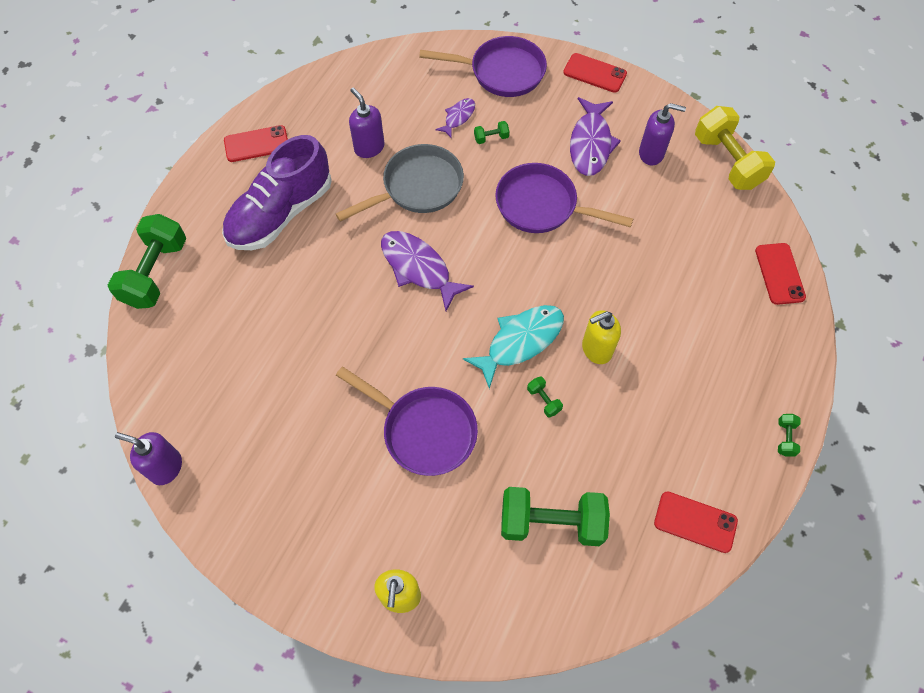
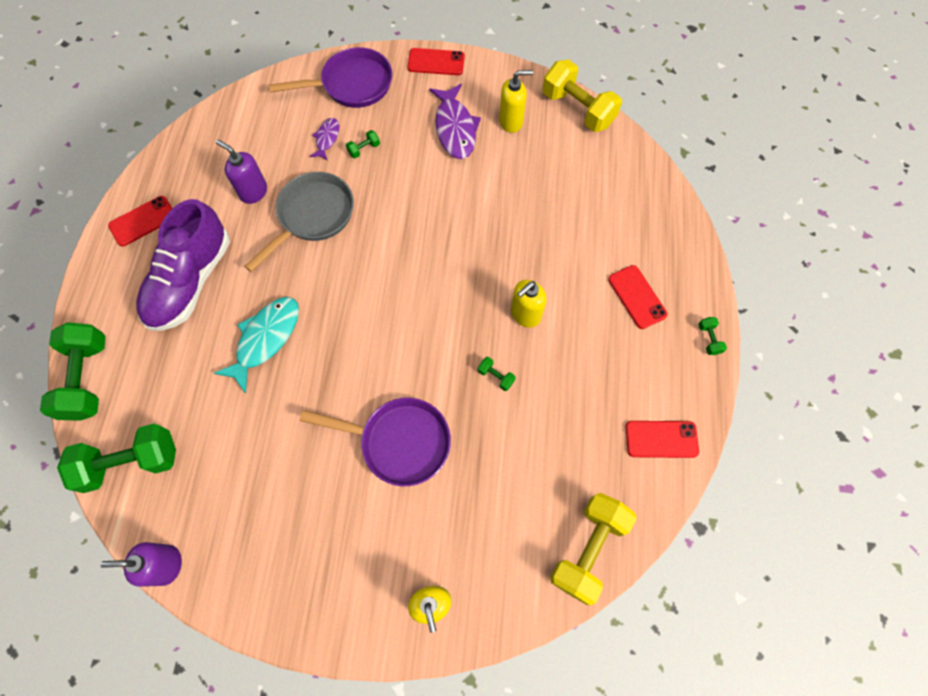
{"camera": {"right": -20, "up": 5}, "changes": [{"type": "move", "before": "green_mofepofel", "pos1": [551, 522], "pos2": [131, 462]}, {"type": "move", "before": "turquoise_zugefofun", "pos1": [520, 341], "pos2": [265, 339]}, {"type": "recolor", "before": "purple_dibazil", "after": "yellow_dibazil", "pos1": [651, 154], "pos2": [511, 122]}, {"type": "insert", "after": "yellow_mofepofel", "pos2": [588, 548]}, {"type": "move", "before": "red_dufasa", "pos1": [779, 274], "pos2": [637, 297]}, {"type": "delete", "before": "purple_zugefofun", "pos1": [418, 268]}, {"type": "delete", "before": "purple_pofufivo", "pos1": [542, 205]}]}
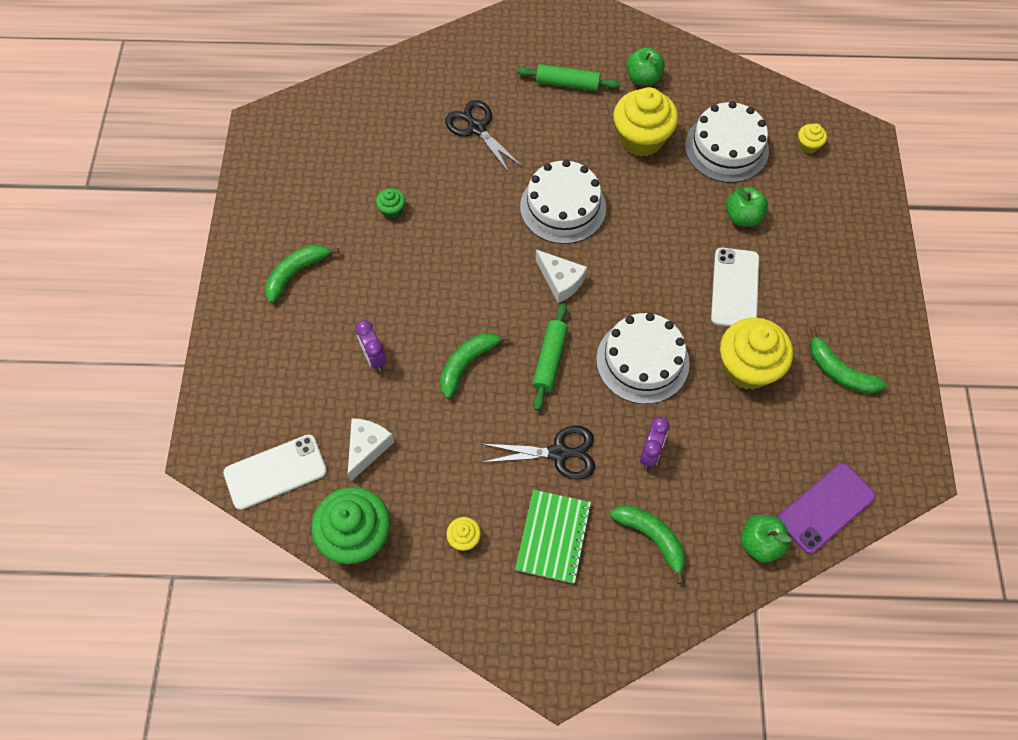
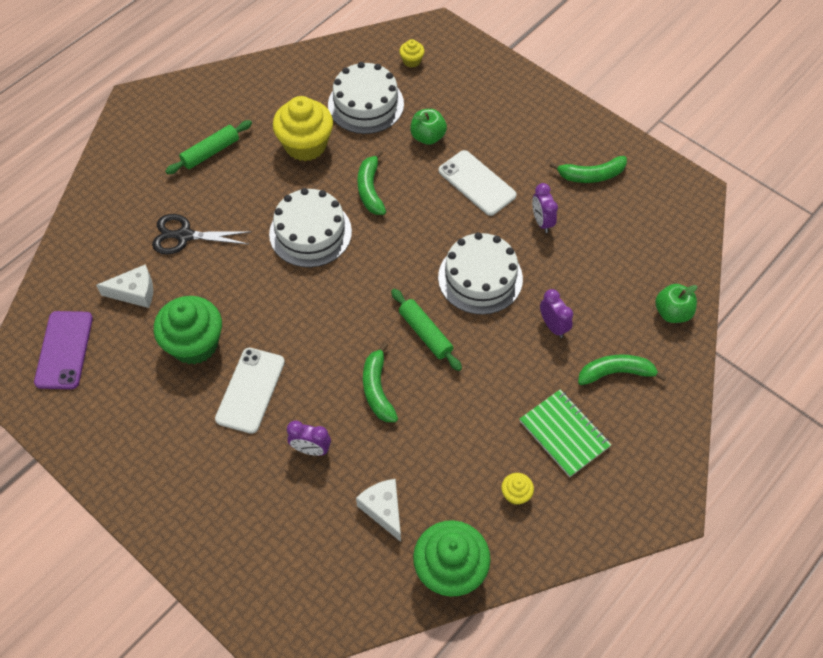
{"camera": {"right": -50, "up": -5}, "changes": [{"type": "move", "before": "purple_dufasa", "pos1": [825, 508], "pos2": [64, 350]}, {"type": "move", "before": "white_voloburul", "pos1": [560, 281], "pos2": [135, 292]}, {"type": "resize", "before": "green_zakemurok", "pos1": [392, 210], "pos2": [194, 344], "scale": 2.24}, {"type": "move", "before": "white_dufasa", "pos1": [275, 472], "pos2": [250, 390]}, {"type": "move", "before": "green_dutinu", "pos1": [296, 273], "pos2": [370, 189]}, {"type": "replace", "before": "yellow_zakemurok", "after": "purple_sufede", "pos1": [747, 367], "pos2": [541, 222]}, {"type": "delete", "before": "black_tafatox", "pos1": [559, 453]}, {"type": "delete", "before": "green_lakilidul", "pos1": [643, 78]}]}
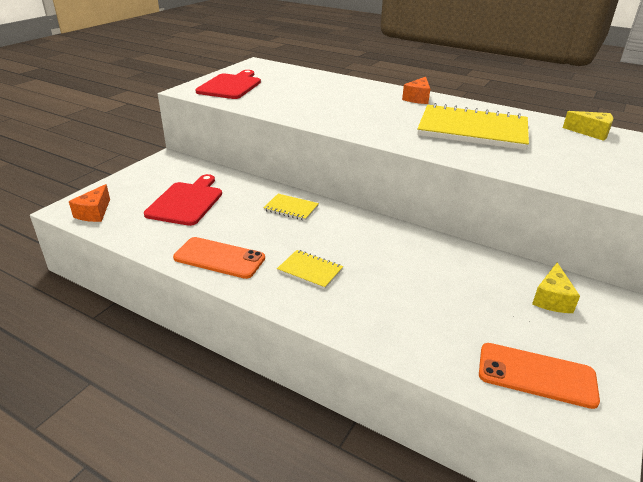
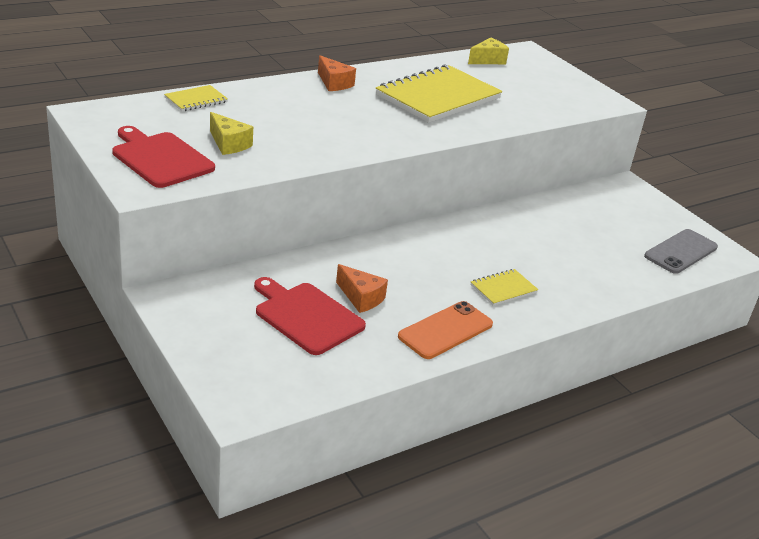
{"camera": {"right": -65, "up": 0}, "changes": [{"type": "move", "before": "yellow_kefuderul", "pos1": [291, 208], "pos2": [196, 100]}, {"type": "move", "before": "yellow_voloburul", "pos1": [551, 299], "pos2": [228, 144]}, {"type": "move", "before": "orange_voloburul", "pos1": [94, 213], "pos2": [361, 298]}, {"type": "recolor", "before": "orange_dufasa", "after": "grey_dufasa", "pos1": [536, 375], "pos2": [680, 252]}]}
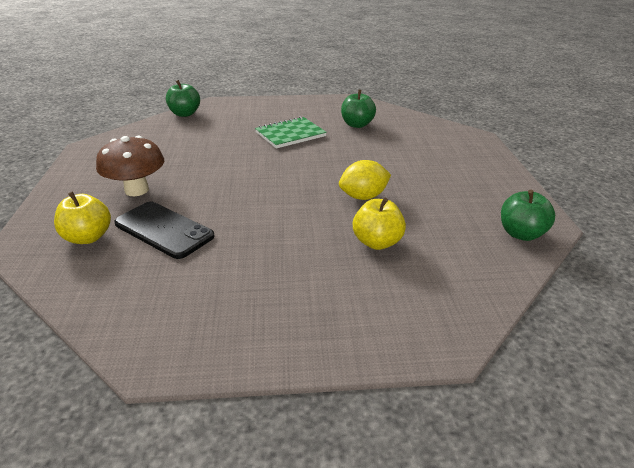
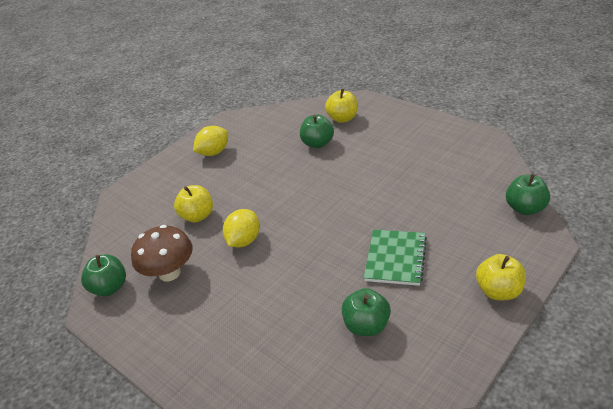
{"camera": {"right": 140, "up": 5}, "changes": [{"type": "move", "before": "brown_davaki", "pos1": [137, 190], "pos2": [169, 273]}, {"type": "insert", "after": "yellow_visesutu", "pos2": [214, 152]}, {"type": "replace", "before": "black_dufasa", "after": "green_lakilidul", "pos1": [164, 230], "pos2": [318, 143]}, {"type": "insert", "after": "yellow_lakilidul", "pos2": [499, 291]}]}
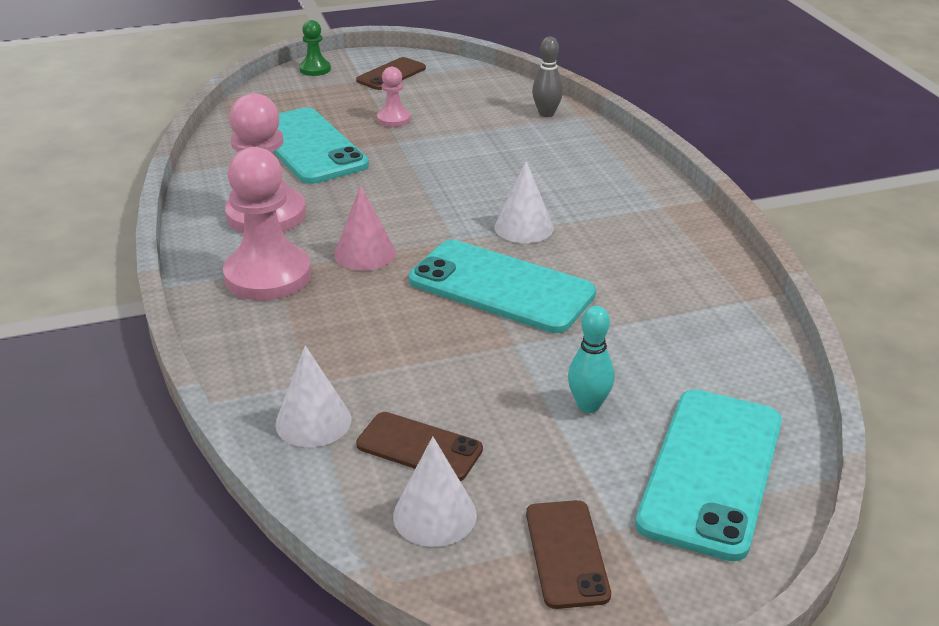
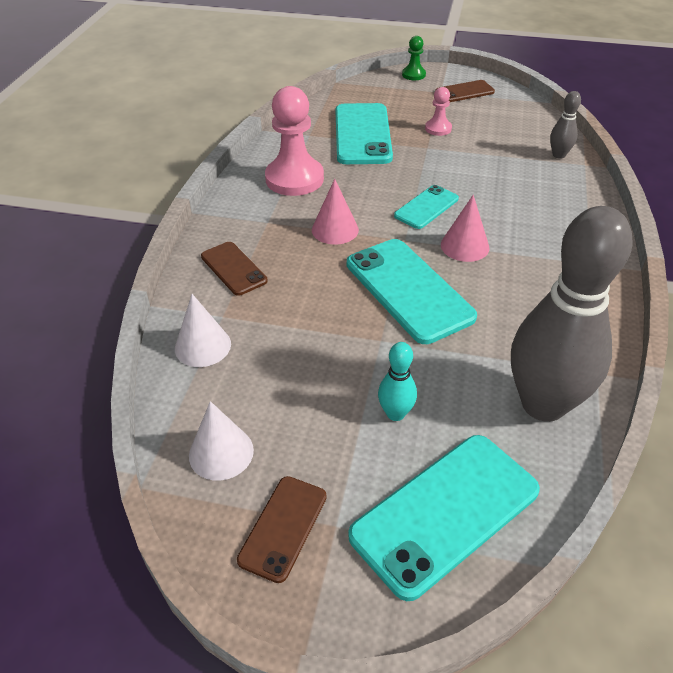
{"camera": {"right": 30, "up": 10}, "changes": [{"type": "move", "before": "brown_dufasa", "pos1": [419, 447], "pos2": [233, 268]}, {"type": "insert", "after": "turquoise_dufasa", "pos2": [426, 207]}, {"type": "recolor", "before": "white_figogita", "after": "pink_figogita", "pos1": [523, 227], "pos2": [464, 246]}, {"type": "insert", "after": "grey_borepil", "pos2": [543, 404]}, {"type": "delete", "before": "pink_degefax", "pos1": [268, 276]}]}
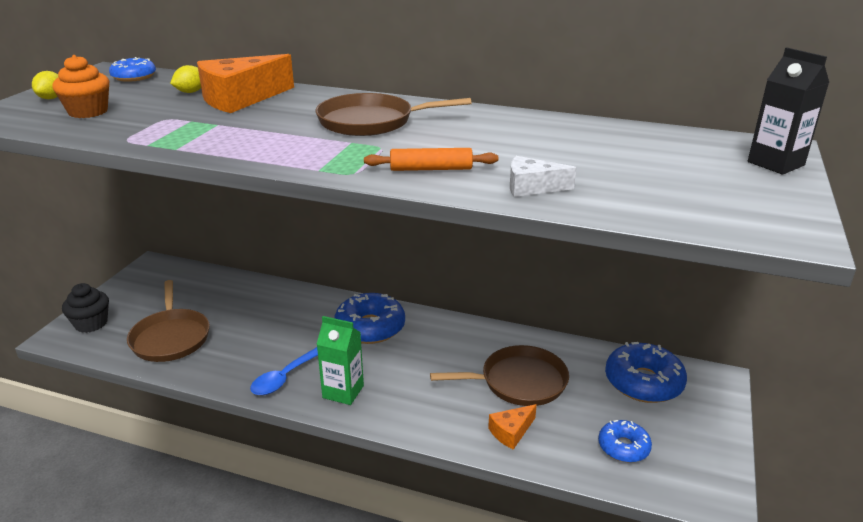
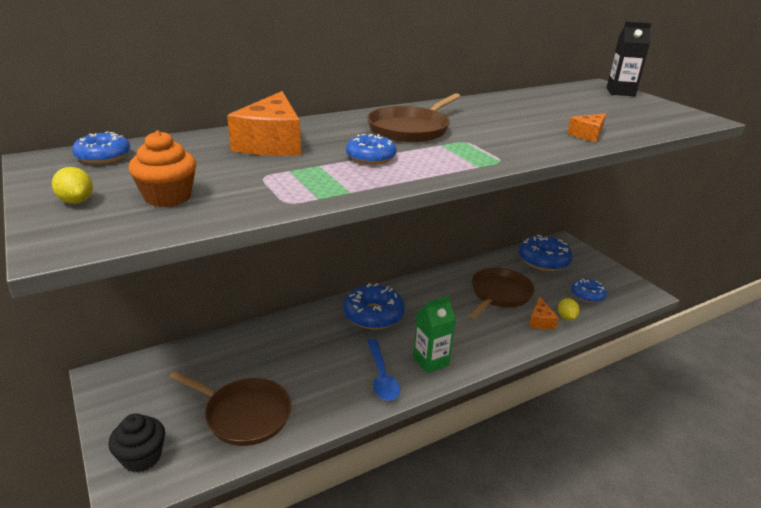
{"camera": {"right": -50, "up": 0}, "changes": [{"type": "insert", "after": "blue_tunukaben", "pos2": [370, 157]}, {"type": "move", "before": "yellow_visesutu", "pos1": [190, 92], "pos2": [566, 317]}, {"type": "recolor", "before": "white_voloburul", "after": "orange_voloburul", "pos1": [532, 187], "pos2": [588, 134]}, {"type": "delete", "before": "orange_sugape", "pos1": [431, 169]}]}
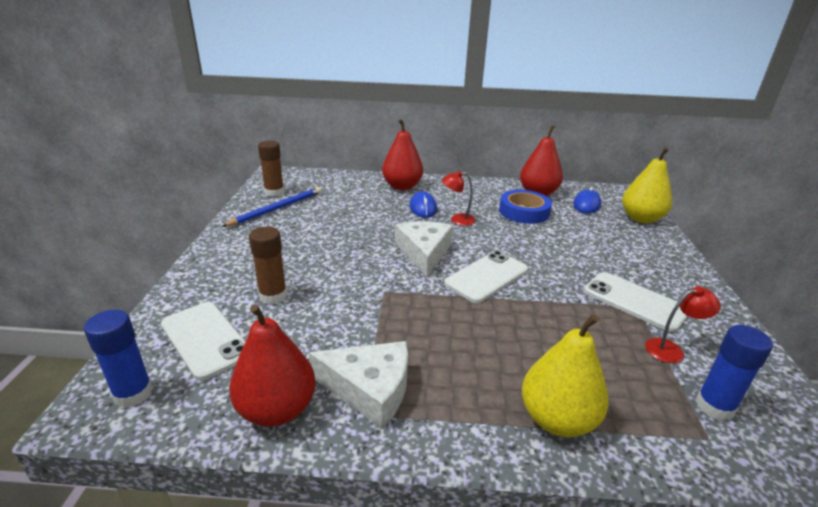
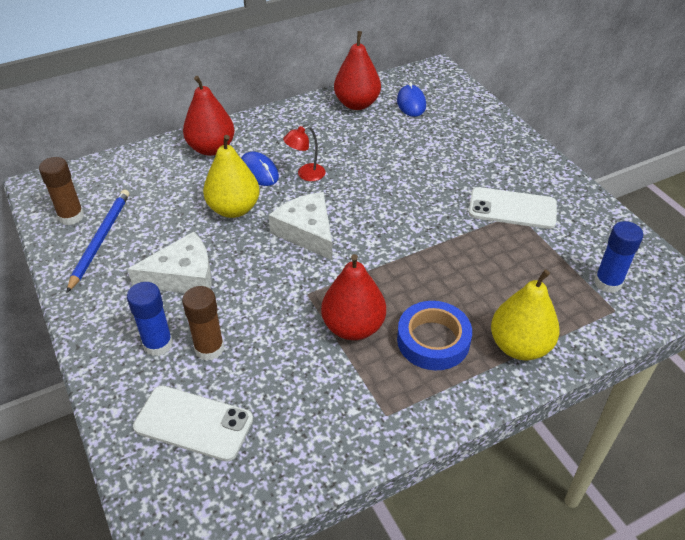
{"camera": {"right": -30, "up": 15}, "changes": [{"type": "move", "before": "white_voloburul", "pos1": [370, 389], "pos2": [183, 276]}, {"type": "move", "before": "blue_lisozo", "pos1": [133, 393], "pos2": [158, 344]}, {"type": "move", "before": "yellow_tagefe", "pos1": [641, 218], "pos2": [234, 209]}, {"type": "move", "before": "red_tagefe", "pos1": [277, 409], "pos2": [353, 327]}, {"type": "move", "before": "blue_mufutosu", "pos1": [524, 212], "pos2": [433, 340]}, {"type": "delete", "before": "white_dufasa", "pos1": [486, 277]}, {"type": "delete", "before": "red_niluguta", "pos1": [671, 349]}]}
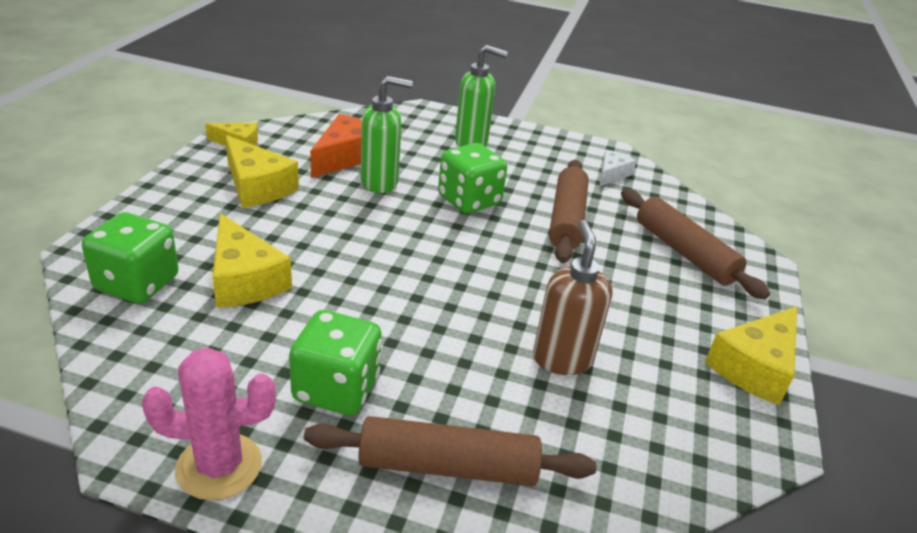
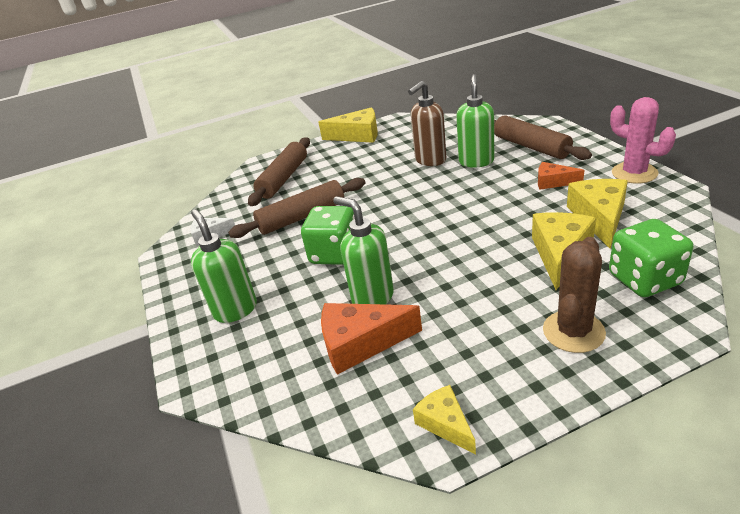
{"camera": {"right": -120, "up": 0}, "changes": [{"type": "insert", "after": "green_dibazil", "pos2": [476, 161]}, {"type": "replace", "before": "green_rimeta", "after": "orange_voloburul", "pos1": [336, 389], "pos2": [553, 182]}, {"type": "insert", "after": "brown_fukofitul", "pos2": [573, 331]}, {"type": "move", "before": "yellow_voloburul", "pos1": [257, 186], "pos2": [599, 217]}]}
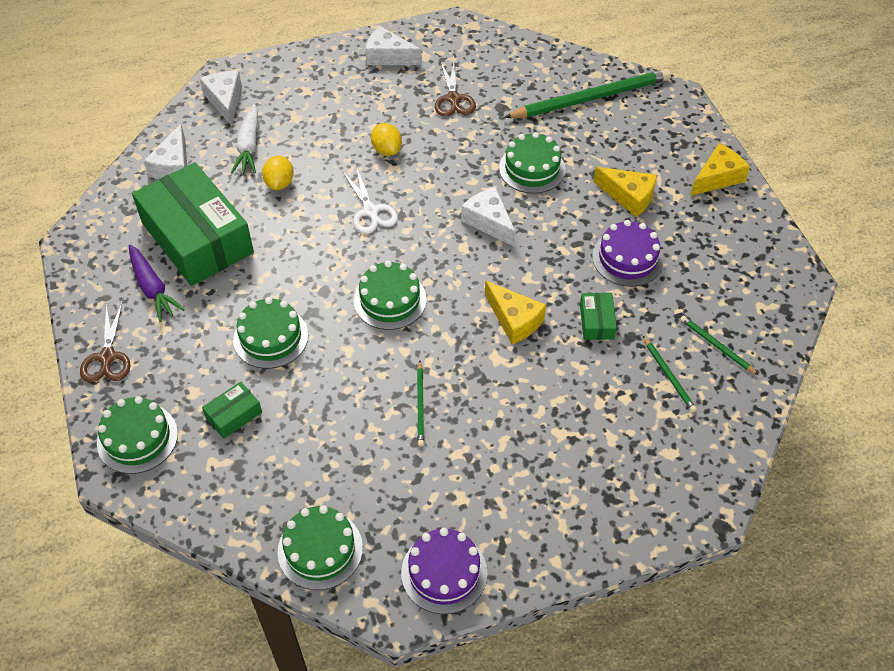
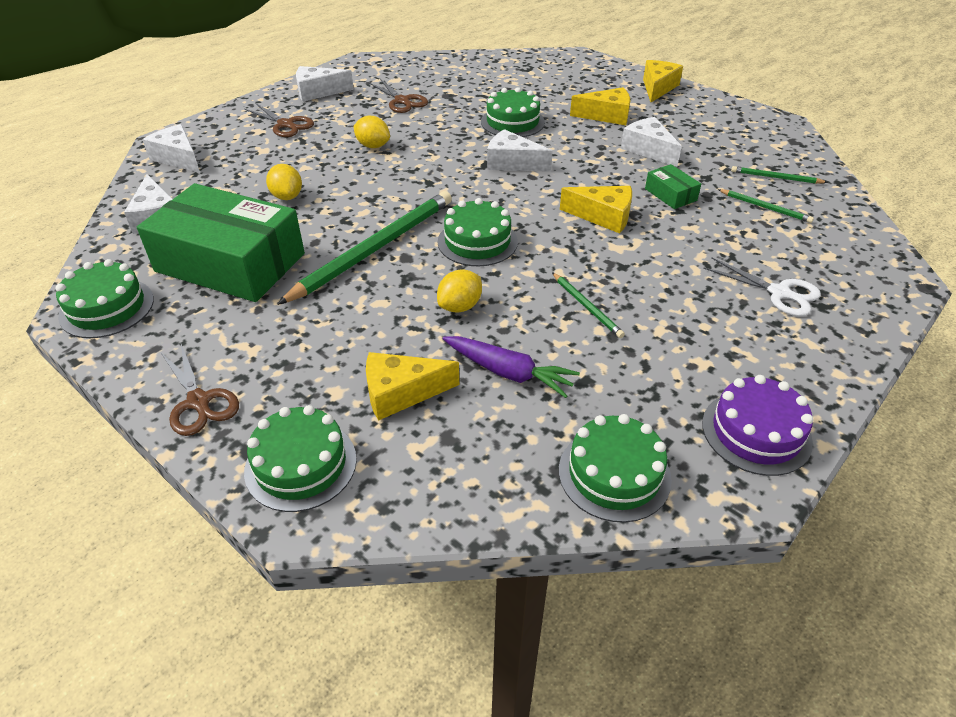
{"camera": {"right": -30, "up": -10}, "changes": [{"type": "move", "before": "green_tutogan", "pos1": [270, 337], "pos2": [107, 307]}, {"type": "insert", "after": "brown_tafatox", "pos2": [286, 125]}, {"type": "move", "before": "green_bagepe", "pos1": [591, 98], "pos2": [375, 249]}, {"type": "replace", "before": "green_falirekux", "after": "yellow_voloburul", "pos1": [233, 415], "pos2": [401, 393]}, {"type": "insert", "after": "yellow_visesutu", "pos2": [460, 306]}, {"type": "move", "before": "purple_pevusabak", "pos1": [152, 288], "pos2": [508, 372]}, {"type": "replace", "before": "purple_tutogan", "after": "white_voloburul", "pos1": [627, 258], "pos2": [648, 150]}, {"type": "move", "before": "white_tafatox", "pos1": [371, 212], "pos2": [780, 293]}, {"type": "delete", "before": "white_pevusabak", "pos1": [249, 146]}]}
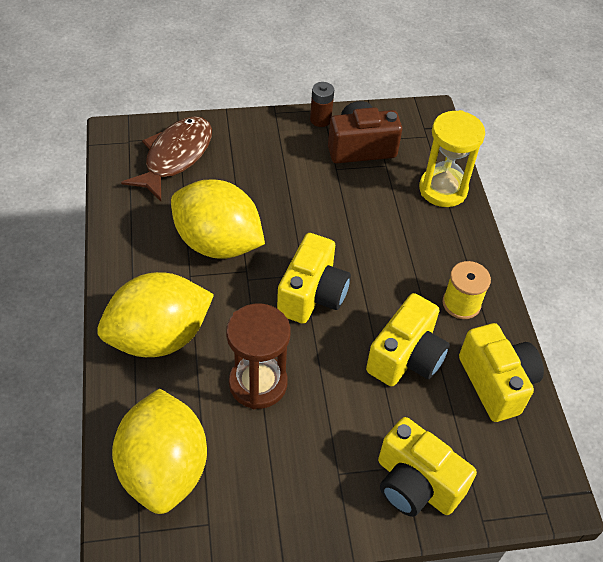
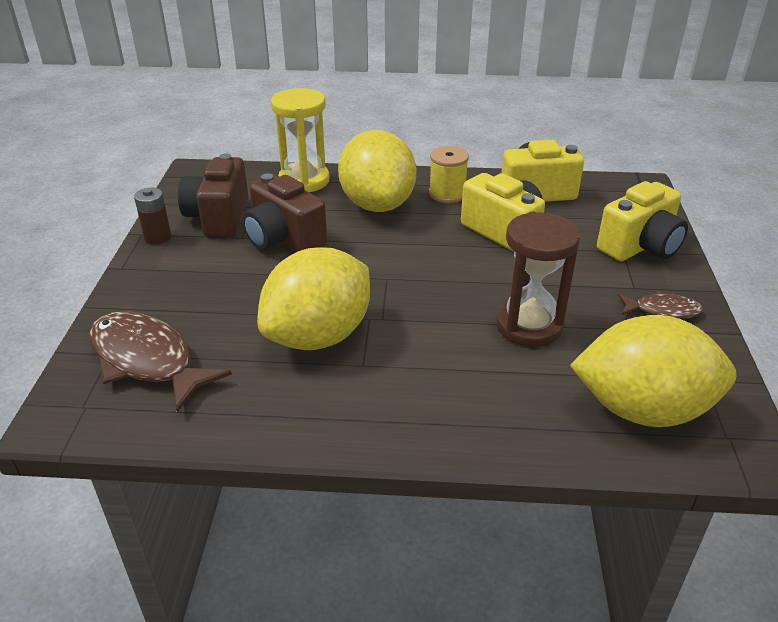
{"camera": {"right": -75, "up": -15}, "changes": [{"type": "insert", "after": "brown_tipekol", "pos2": [283, 239]}, {"type": "move", "before": "yellow_visesutu", "pos1": [159, 337], "pos2": [377, 204]}, {"type": "insert", "after": "brown_zugefofun", "pos2": [662, 310]}, {"type": "delete", "before": "yellow_tipekol", "pos1": [312, 295]}]}
